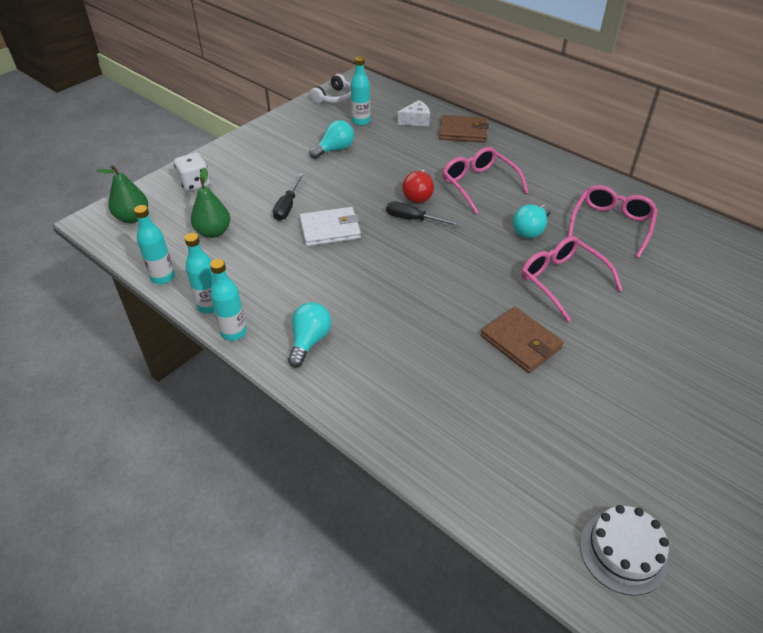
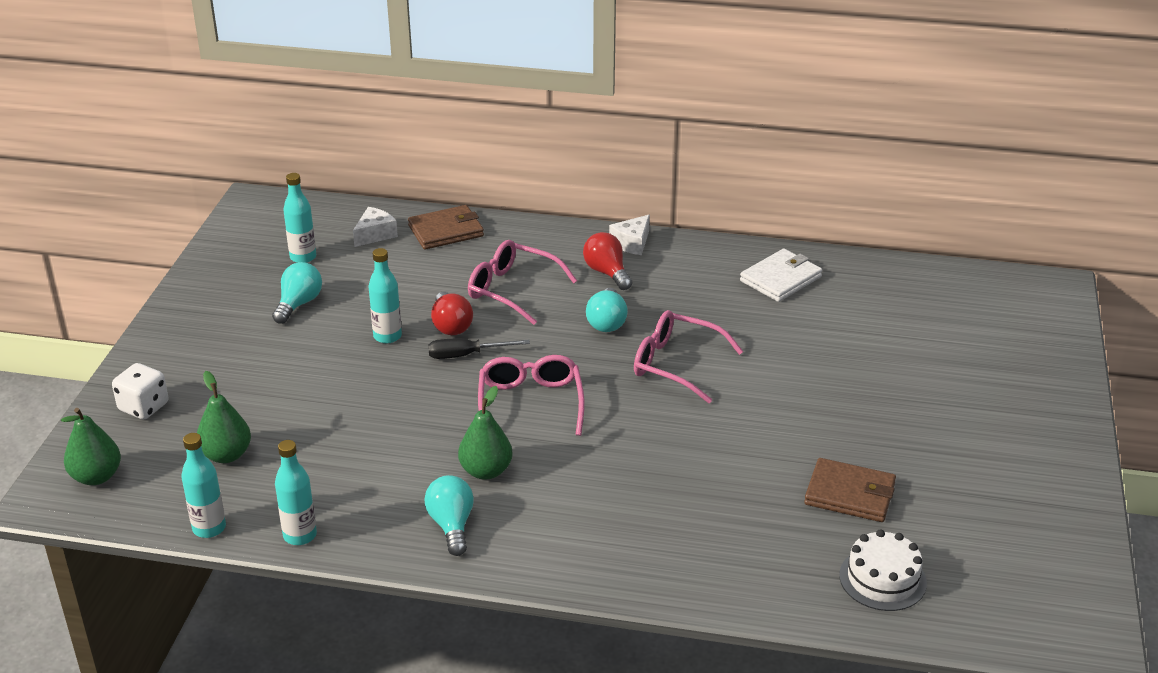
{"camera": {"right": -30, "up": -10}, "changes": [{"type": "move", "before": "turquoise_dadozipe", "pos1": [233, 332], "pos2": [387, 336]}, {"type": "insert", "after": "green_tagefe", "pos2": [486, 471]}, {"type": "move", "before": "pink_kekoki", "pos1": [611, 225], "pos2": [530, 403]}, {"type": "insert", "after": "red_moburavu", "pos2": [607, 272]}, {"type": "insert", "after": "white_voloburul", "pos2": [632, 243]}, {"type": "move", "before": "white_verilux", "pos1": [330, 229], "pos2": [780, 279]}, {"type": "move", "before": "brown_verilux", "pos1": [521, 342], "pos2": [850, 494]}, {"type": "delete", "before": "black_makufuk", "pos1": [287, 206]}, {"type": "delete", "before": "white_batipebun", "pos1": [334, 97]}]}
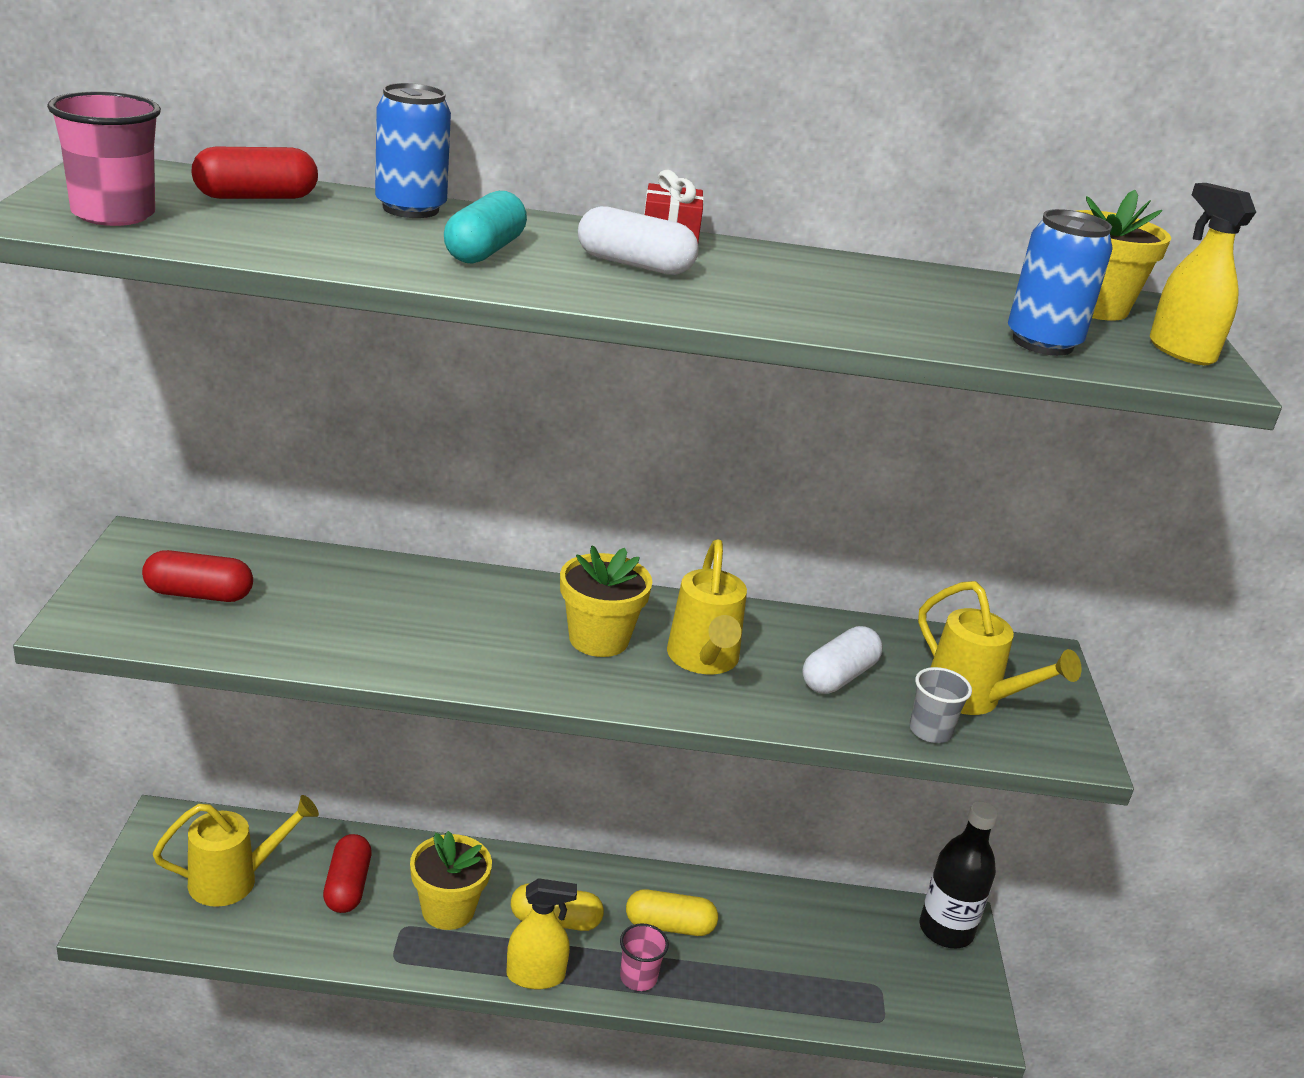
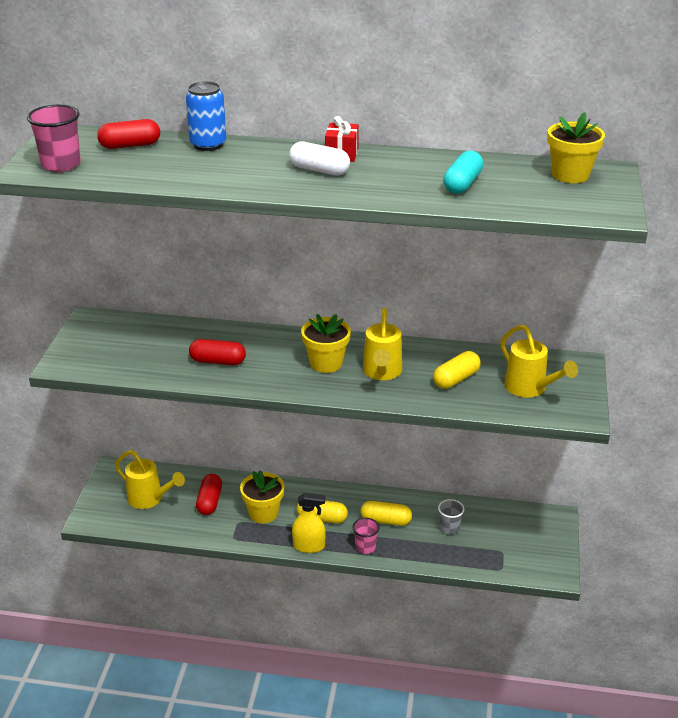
{"camera": {"right": 10, "up": 5}, "changes": [{"type": "rotate", "before": "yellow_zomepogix", "pos1": [233, 880], "pos2": [149, 499], "turn": 45}, {"type": "move", "before": "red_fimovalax", "pos1": [199, 594], "pos2": [218, 361]}, {"type": "recolor", "before": "white_fimovalax", "after": "yellow_fimovalax", "pos1": [839, 677], "pos2": [456, 379]}, {"type": "move", "before": "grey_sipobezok", "pos1": [930, 731], "pos2": [449, 528]}, {"type": "move", "before": "turquoise_fimovalax", "pos1": [484, 251], "pos2": [462, 184]}, {"type": "delete", "before": "black_dadozipe", "pos1": [946, 930]}, {"type": "delete", "before": "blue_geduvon", "pos1": [1042, 343]}, {"type": "delete", "before": "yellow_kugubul", "pos1": [1181, 351]}]}
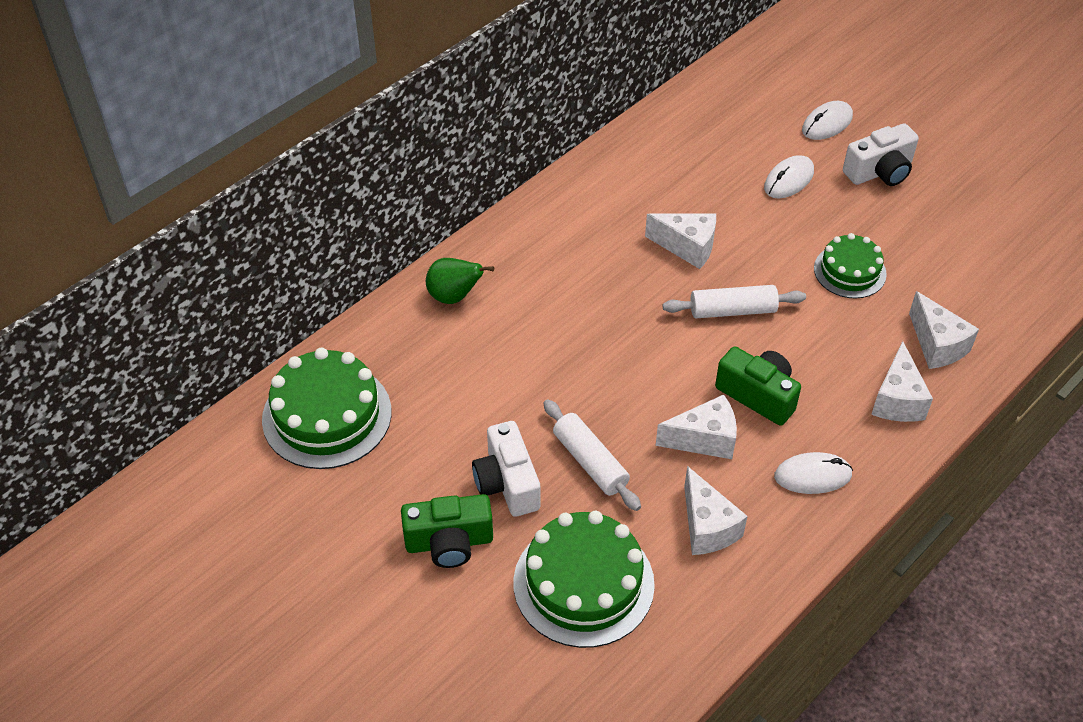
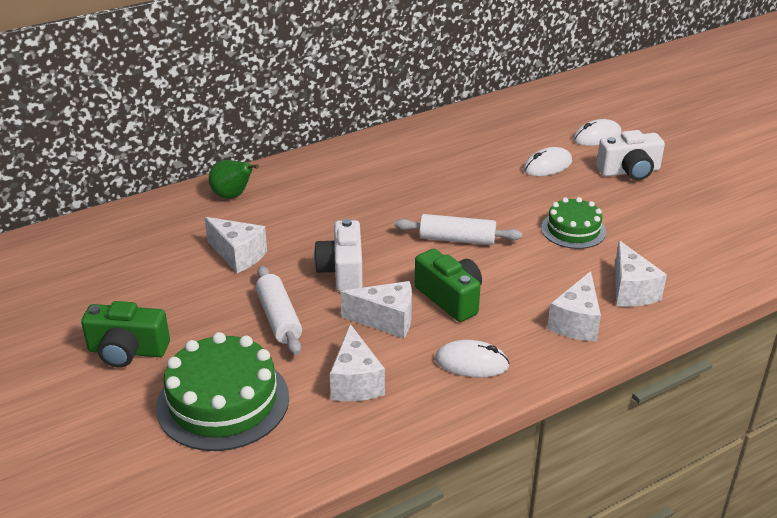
{"camera": {"right": 15, "up": -15}, "changes": [{"type": "move", "before": "white_voloburul", "pos1": [687, 247], "pos2": [238, 255]}, {"type": "move", "before": "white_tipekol", "pos1": [507, 483], "pos2": [342, 271]}, {"type": "delete", "before": "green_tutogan", "pos1": [327, 415]}]}
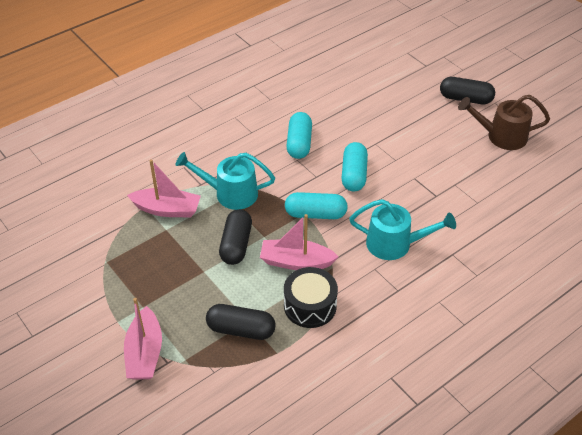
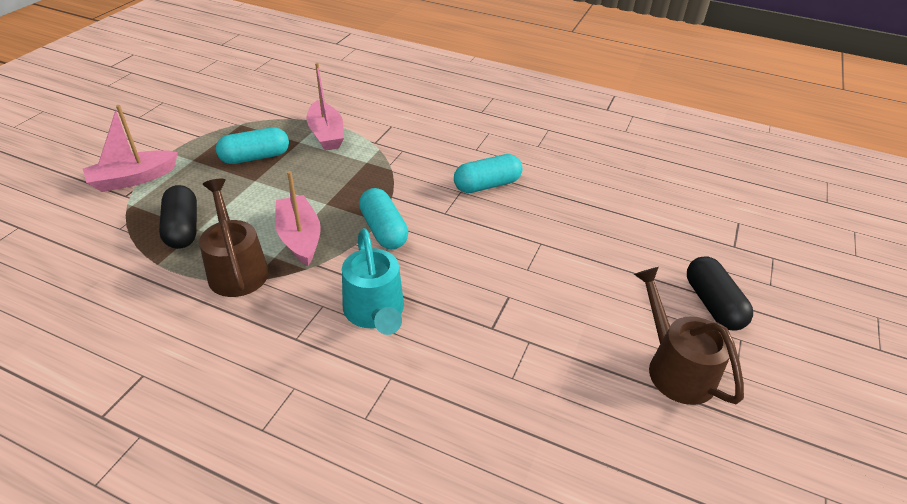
{"camera": {"right": 60, "up": -5}, "changes": [{"type": "replace", "before": "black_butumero", "after": "brown_zomepogix", "pos1": [310, 306], "pos2": [236, 268]}, {"type": "move", "before": "turquoise_fimovalax", "pos1": [354, 175], "pos2": [255, 157]}, {"type": "delete", "before": "turquoise_zomepogix", "pos1": [230, 193]}, {"type": "delete", "before": "black_fimovalax", "pos1": [236, 245]}]}
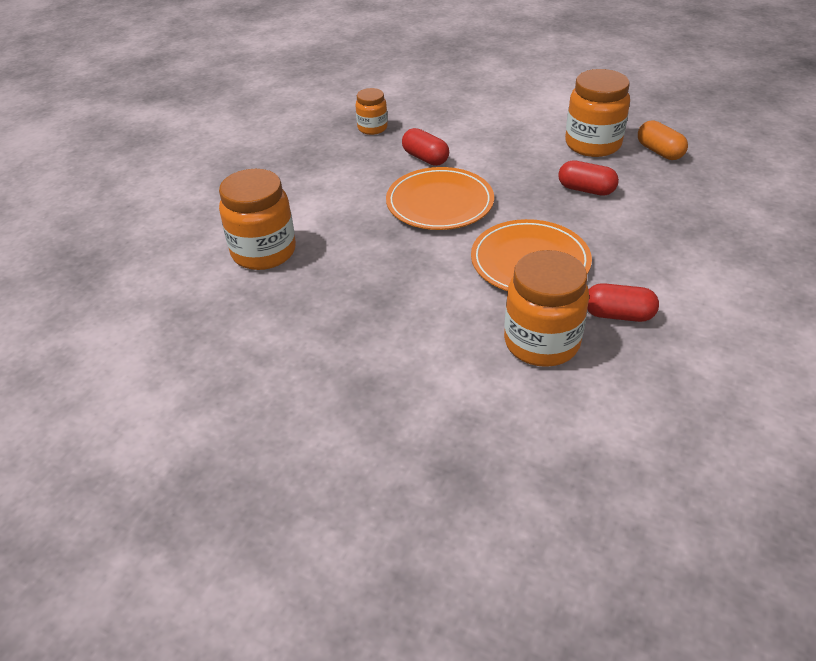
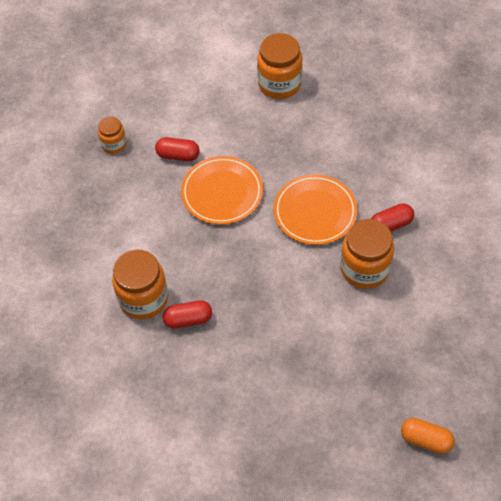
{"camera": {"right": -35, "up": 15}, "changes": [{"type": "move", "before": "red_fimovalax", "pos1": [586, 189], "pos2": [188, 319]}, {"type": "move", "before": "orange_fimovalax", "pos1": [659, 152], "pos2": [425, 440]}]}
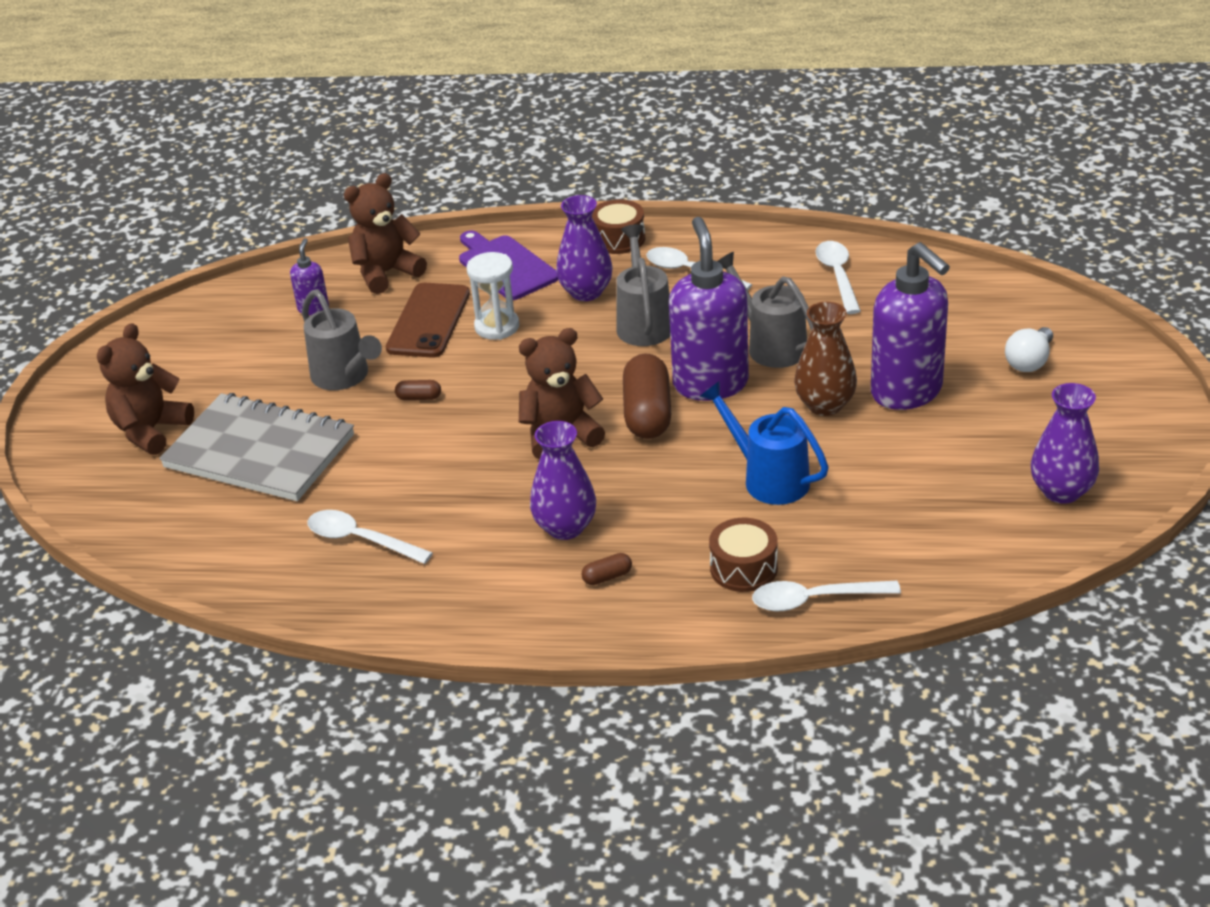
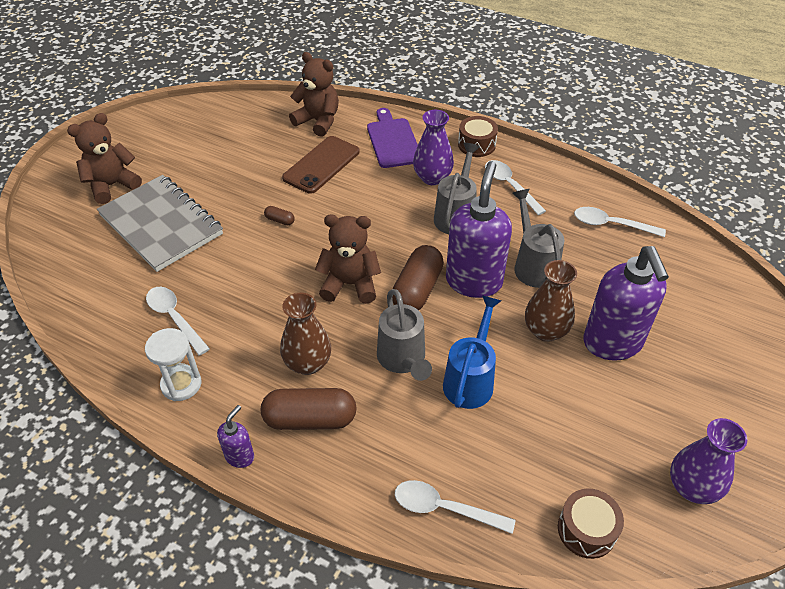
{"camera": {"right": 20, "up": 10}, "changes": [{"type": "move", "before": "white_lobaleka", "pos1": [497, 327], "pos2": [181, 384]}, {"type": "move", "before": "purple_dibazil", "pos1": [313, 309], "pos2": [240, 456]}, {"type": "resize", "before": "brown_fimovalax", "pos1": [607, 577], "pos2": [310, 419], "scale": 2.29}, {"type": "recolor", "before": "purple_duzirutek", "after": "brown_duzirutek", "pos1": [565, 527], "pos2": [308, 363]}, {"type": "rotate", "before": "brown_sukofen", "pos1": [386, 273], "pos2": [318, 121], "turn": 45}, {"type": "move", "before": "grey_zomepogix", "pos1": [344, 377], "pos2": [403, 360]}, {"type": "rotate", "before": "blue_zomepogix", "pos1": [768, 478], "pos2": [470, 380], "turn": 45}, {"type": "move", "before": "brown_butumero", "pos1": [743, 568], "pos2": [586, 530]}, {"type": "rotate", "before": "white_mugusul", "pos1": [837, 276], "pos2": [611, 224], "turn": -90}, {"type": "delete", "before": "white_moburavu", "pos1": [1029, 362]}]}
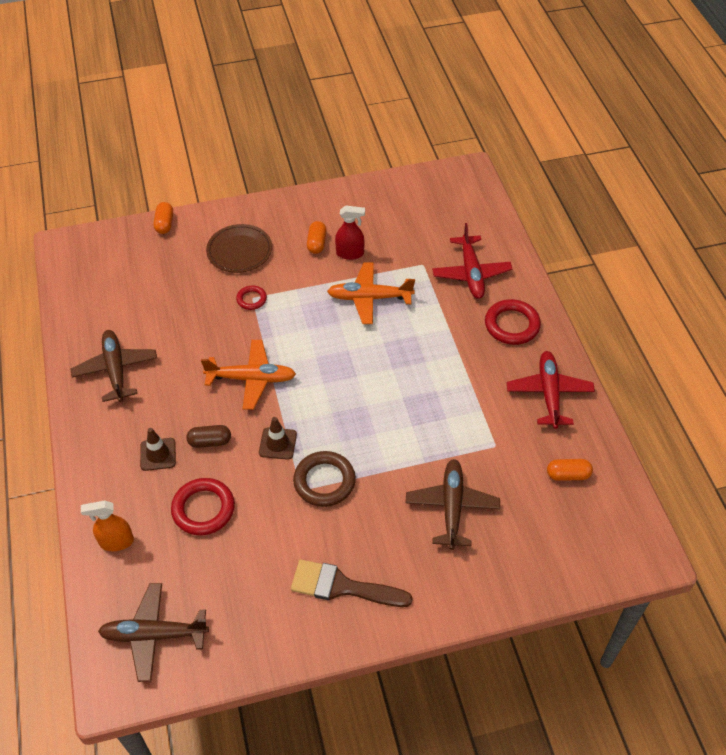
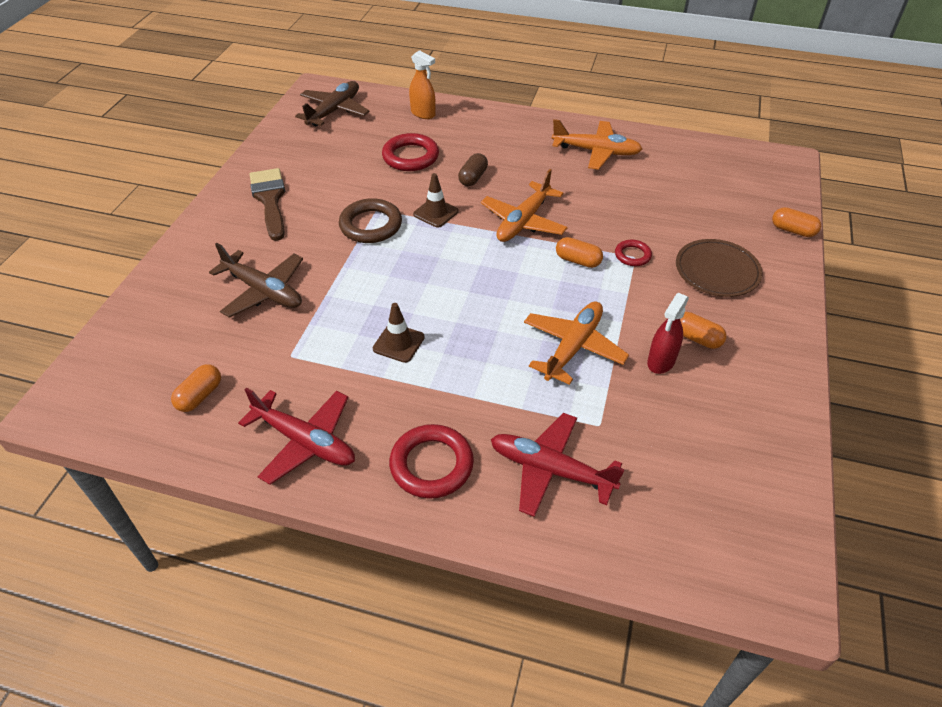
{"camera": {"right": 120, "up": -5}, "changes": [{"type": "rotate", "before": "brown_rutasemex", "pos1": [342, 586], "pos2": [270, 200], "turn": -60}, {"type": "move", "before": "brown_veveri", "pos1": [158, 454], "pos2": [398, 343]}, {"type": "rotate", "before": "orange_kugubul", "pos1": [116, 542], "pos2": [423, 114], "turn": 105}, {"type": "recolor", "before": "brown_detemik", "after": "orange_detemik", "pos1": [116, 370], "pos2": [596, 152]}, {"type": "insert", "after": "orange_fimovalax", "pos2": [578, 261]}]}
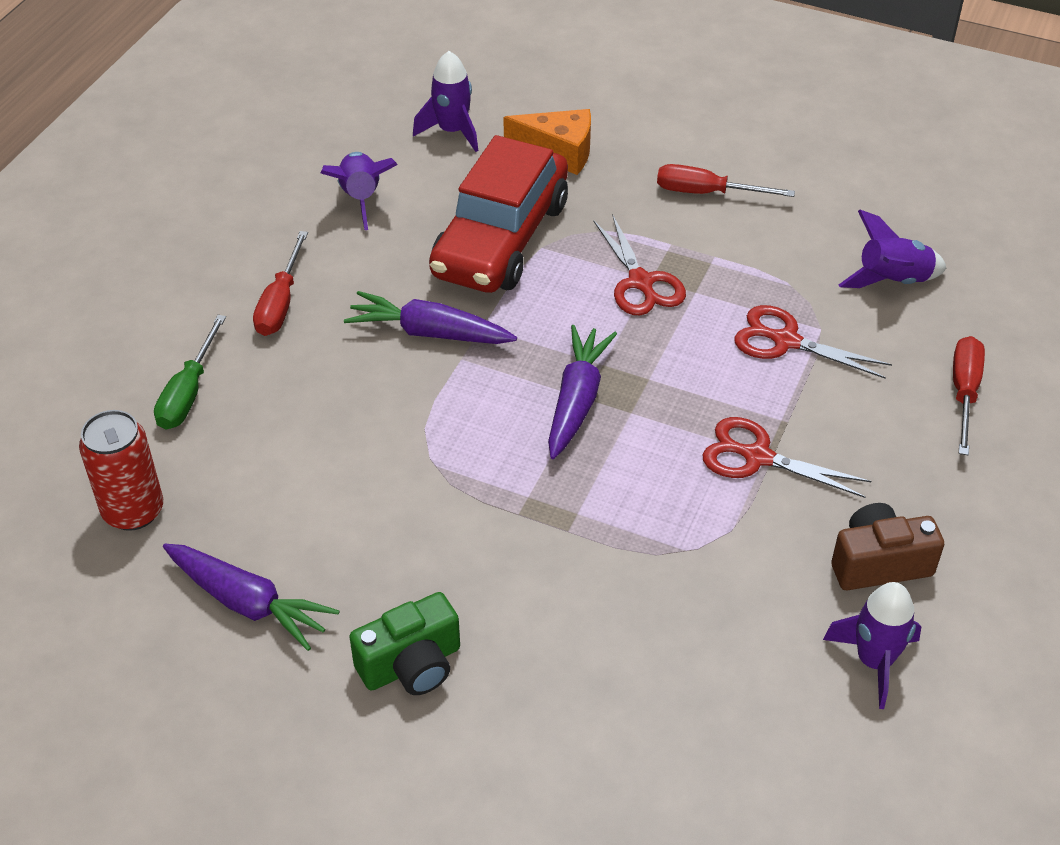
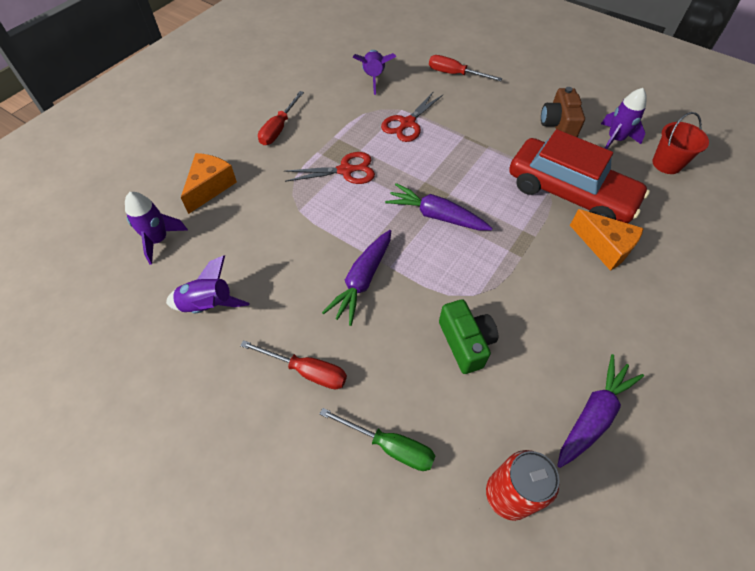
{"camera": {"right": -80, "up": 10}, "changes": [{"type": "move", "before": "green_tipekol", "pos1": [411, 665], "pos2": [465, 343]}, {"type": "move", "before": "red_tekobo", "pos1": [500, 239], "pos2": [569, 193]}, {"type": "insert", "after": "orange_voloburul", "pos2": [605, 247]}, {"type": "insert", "after": "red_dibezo", "pos2": [666, 164]}, {"type": "delete", "before": "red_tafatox", "pos1": [757, 457]}]}
